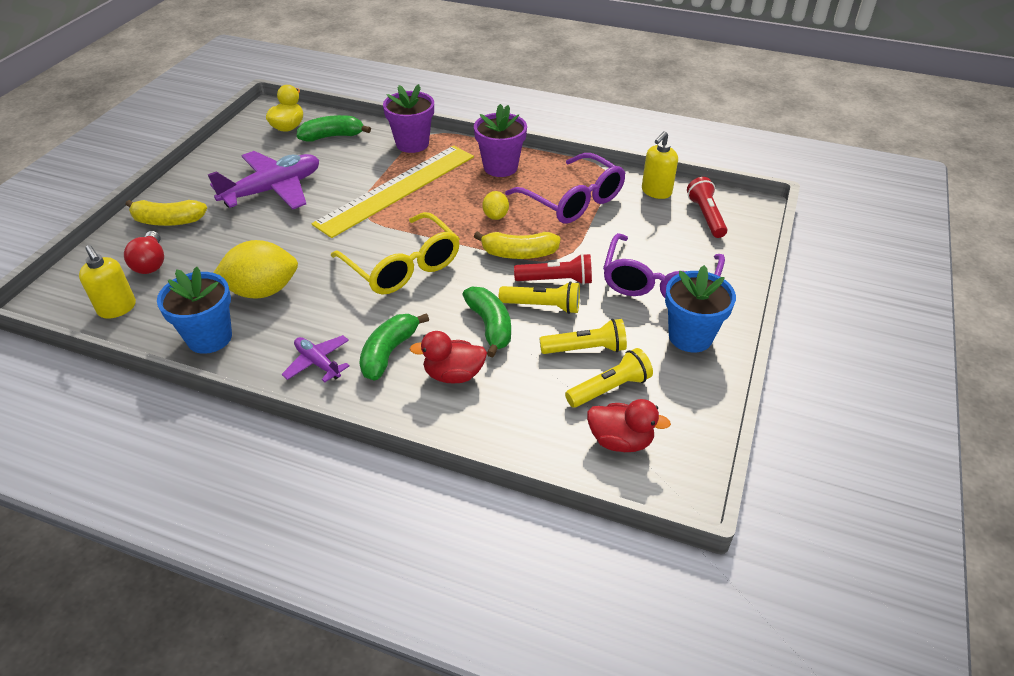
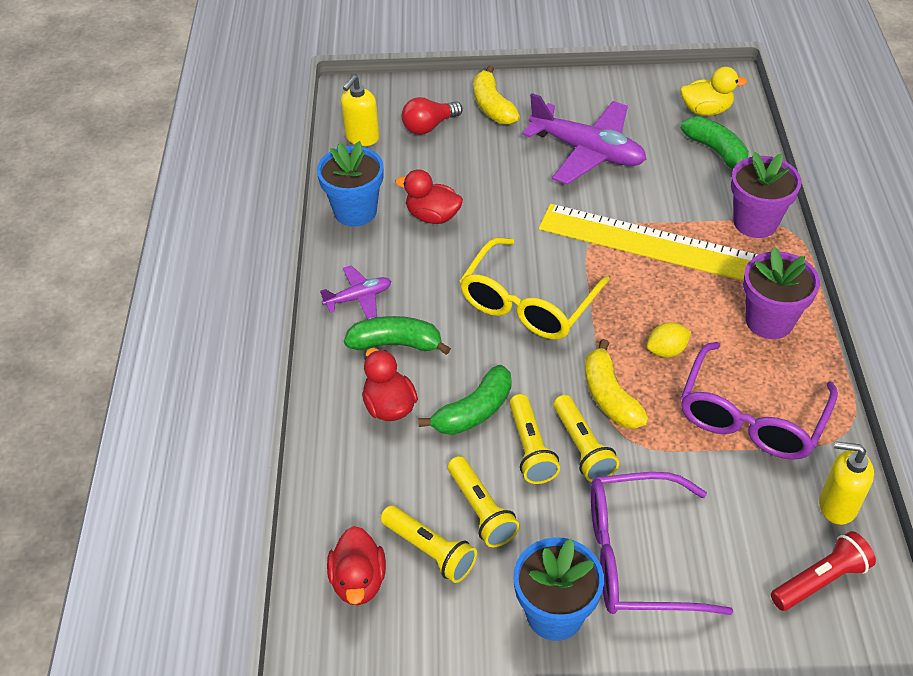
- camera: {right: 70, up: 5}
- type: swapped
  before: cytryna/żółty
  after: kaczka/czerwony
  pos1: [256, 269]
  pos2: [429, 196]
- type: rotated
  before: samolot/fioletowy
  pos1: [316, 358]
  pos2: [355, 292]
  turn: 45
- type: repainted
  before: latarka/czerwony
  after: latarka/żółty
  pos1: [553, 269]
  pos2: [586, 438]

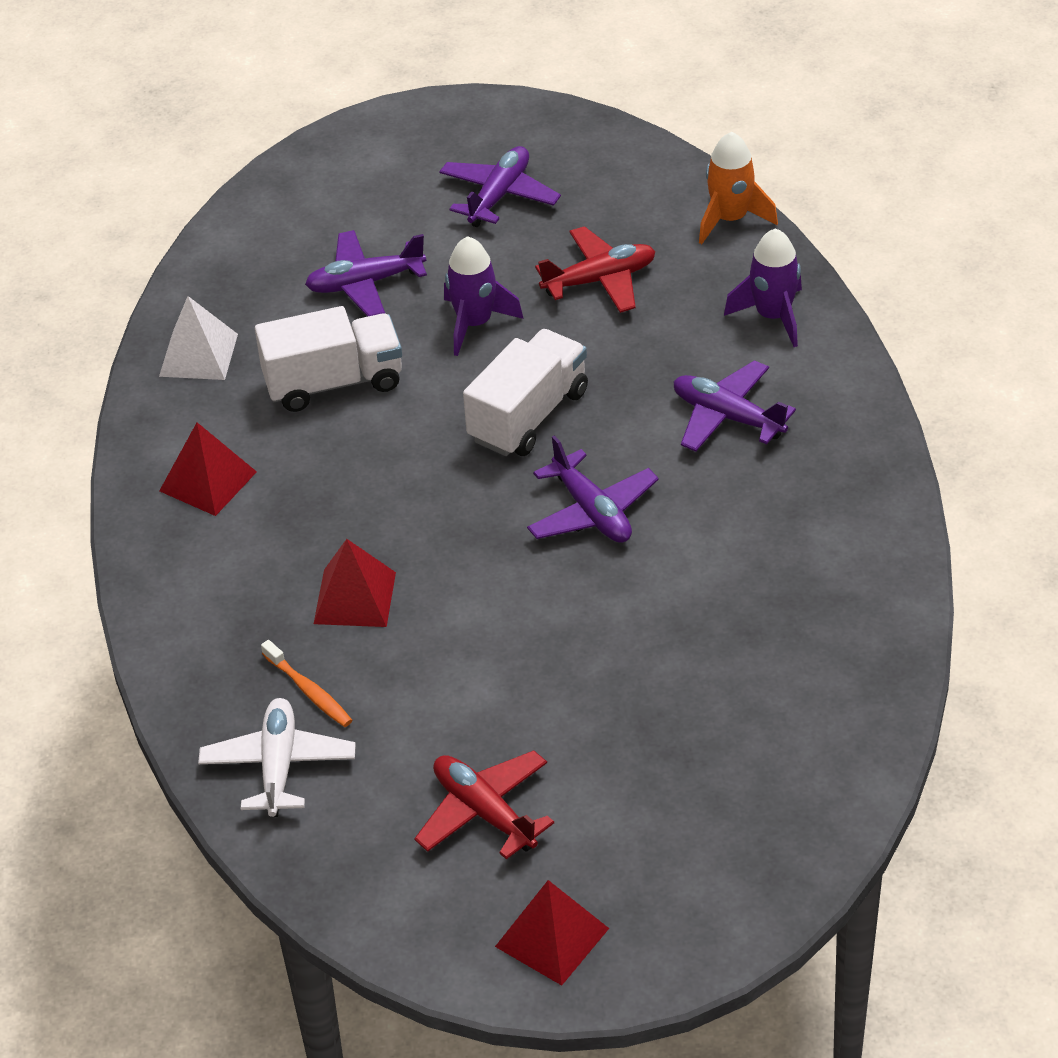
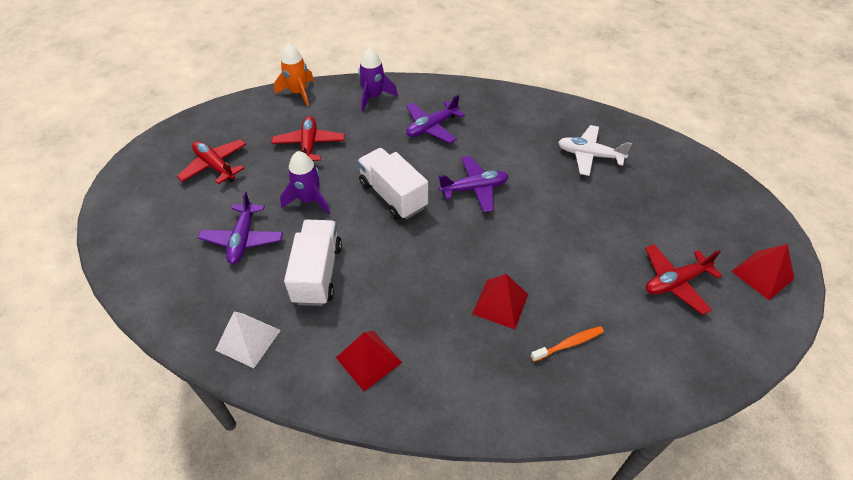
- camera: {right: -75, up: 5}
- type: shifted
  before: samolot/biały
  pos1: [277, 757]
  pos2: [595, 150]
- type: repainted
  before: samolot/fioletowy
  after: samolot/czerwony
  pos1: [500, 186]
  pos2: [212, 161]

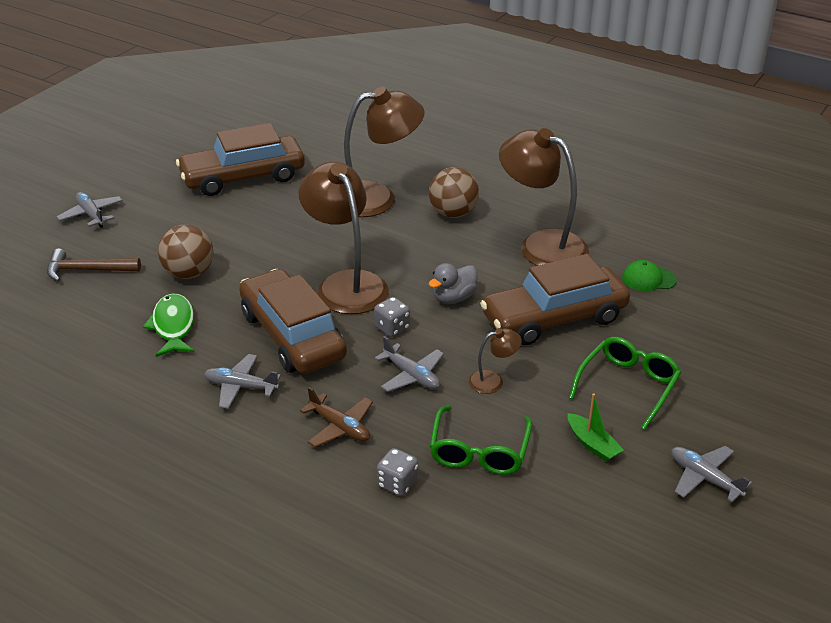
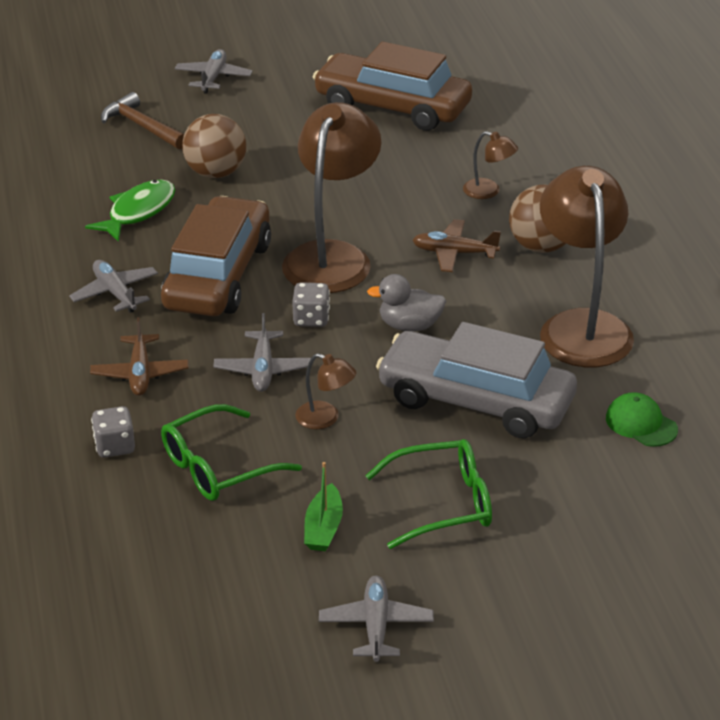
- camera: {right: 45, up: 0}
- type: scaled
  before: lampka/brązowy
  pos1: [384, 152]
  pos2: [490, 165]
  scale: 0.44
- type: repainted
  before: samochód/brązowy
  after: samochód/szary
  pos1: [555, 299]
  pos2: [476, 380]
- type: new
  after: samolot/brązowy
  pos2: [457, 245]

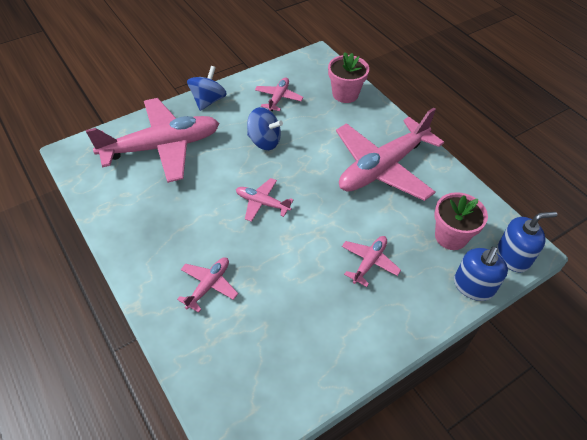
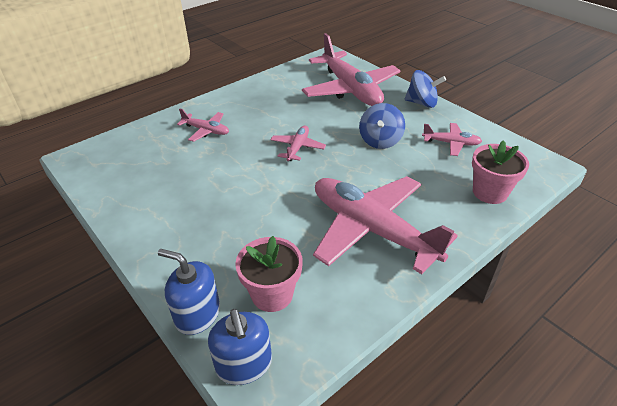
- camera: {right: 85, up: -10}
- type: gone
  before: samolot/różowy
  pos1: [371, 261]

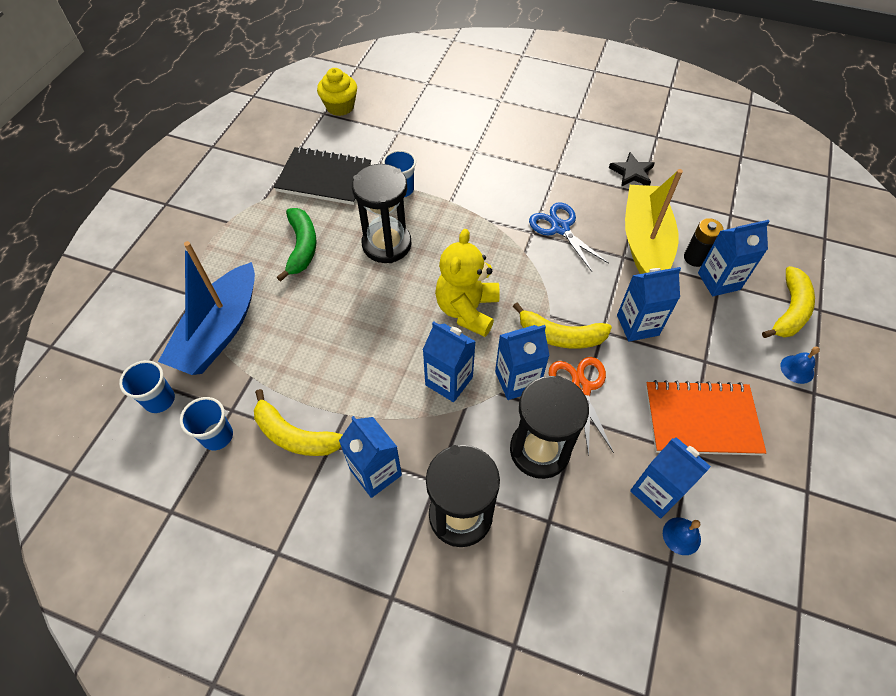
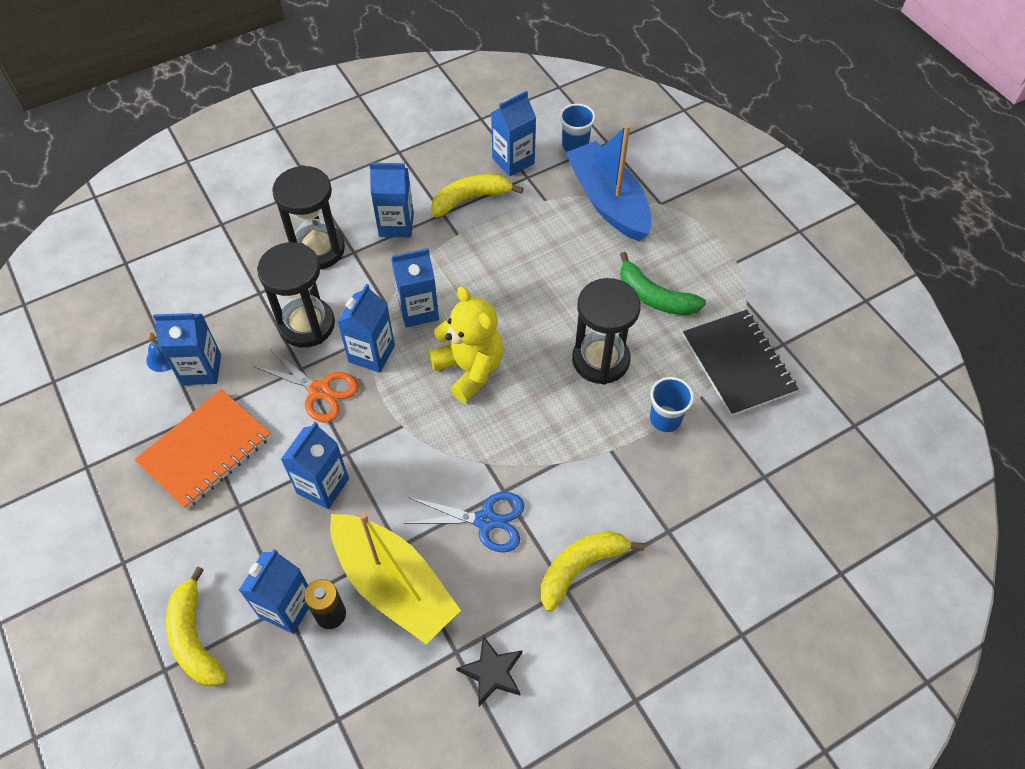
- camera: {right: 130, up: 0}
- type: swapped
  before: szklanka/niebieski
  after: karton mleka/niebieski
  pos1: [206, 423]
  pos2: [513, 133]
- type: rotated
  before: zeszyt/czarny
  pos1: [322, 176]
  pos2: [740, 363]
  turn: -75
- type: gone
  before: muffinka/żółty
  pos1: [337, 92]
- type: shifted
  before: banan/żółty
  pos1: [562, 326]
  pos2: [593, 571]
- type: gone
  before: dzwonek/niebieski
  pos1: [800, 365]

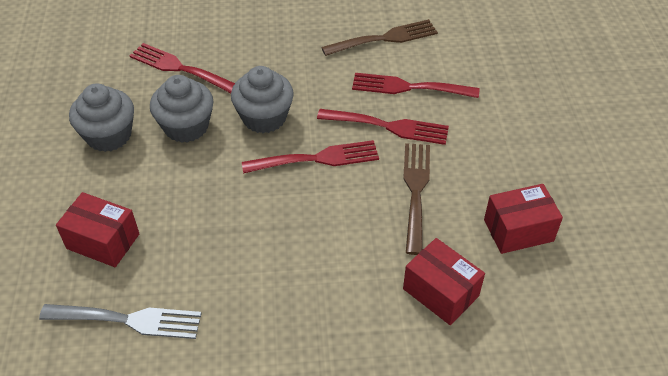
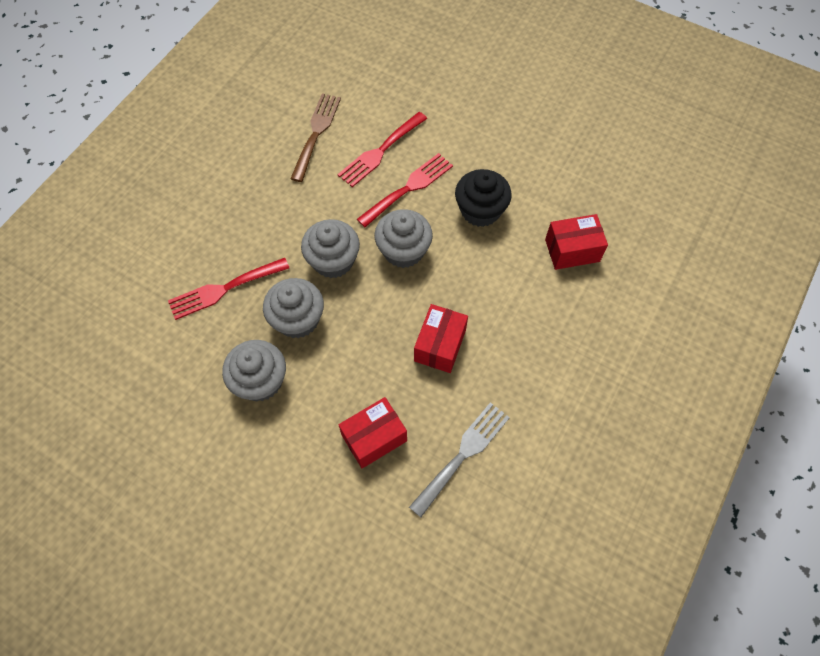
- camera: {right: -55, up: 15}
- type: swapped
  before: widelec/czerwony
  after: muffinka/szary
  pos1: [310, 157]
  pos2: [404, 238]
- type: swapped
  before: widelec/brązowy
  after: muffinka/czarny
  pos1: [416, 199]
  pos2: [483, 198]
- type: shifted
  before: pudełko/czerwony
  pos1: [523, 219]
  pos2: [441, 338]

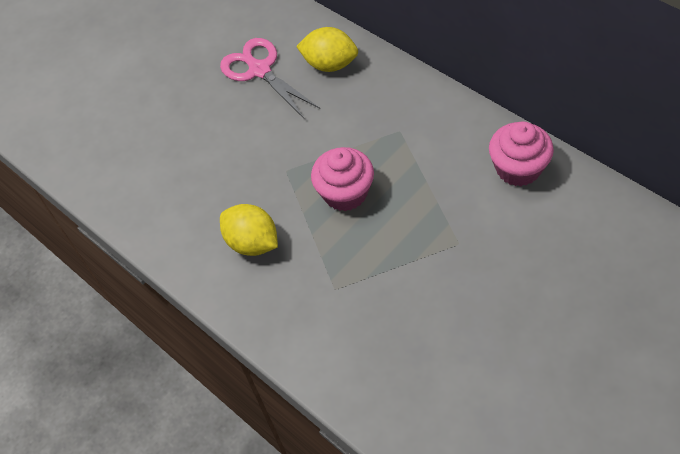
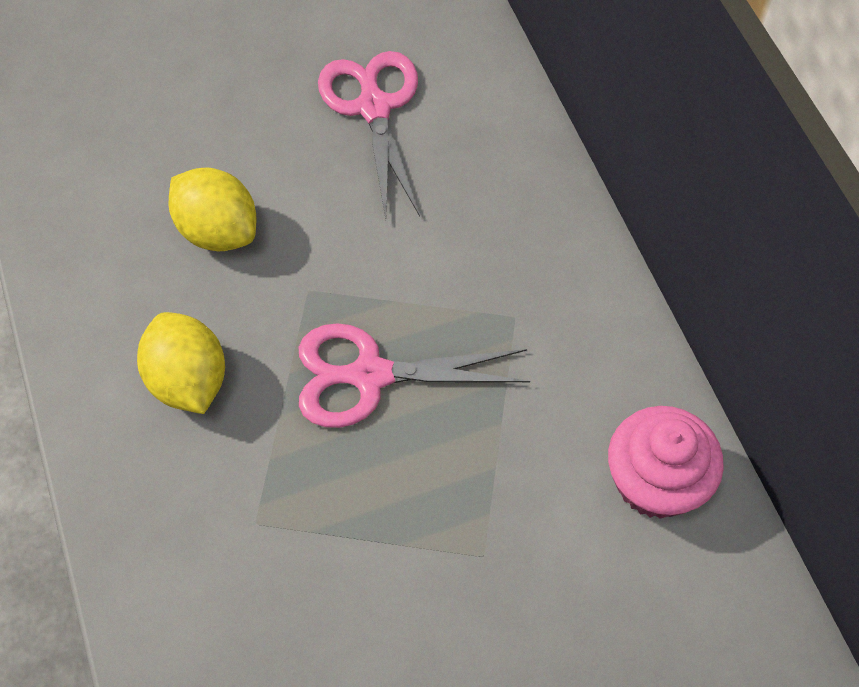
- camera: {right: 20, up: 5}
- type: shifted
  before: cytryna/żółty
  pos1: [327, 49]
  pos2: [212, 209]
- type: swapped
  before: muffinka/różowy
  after: nożyczki/różowy
  pos1: [342, 179]
  pos2: [414, 375]

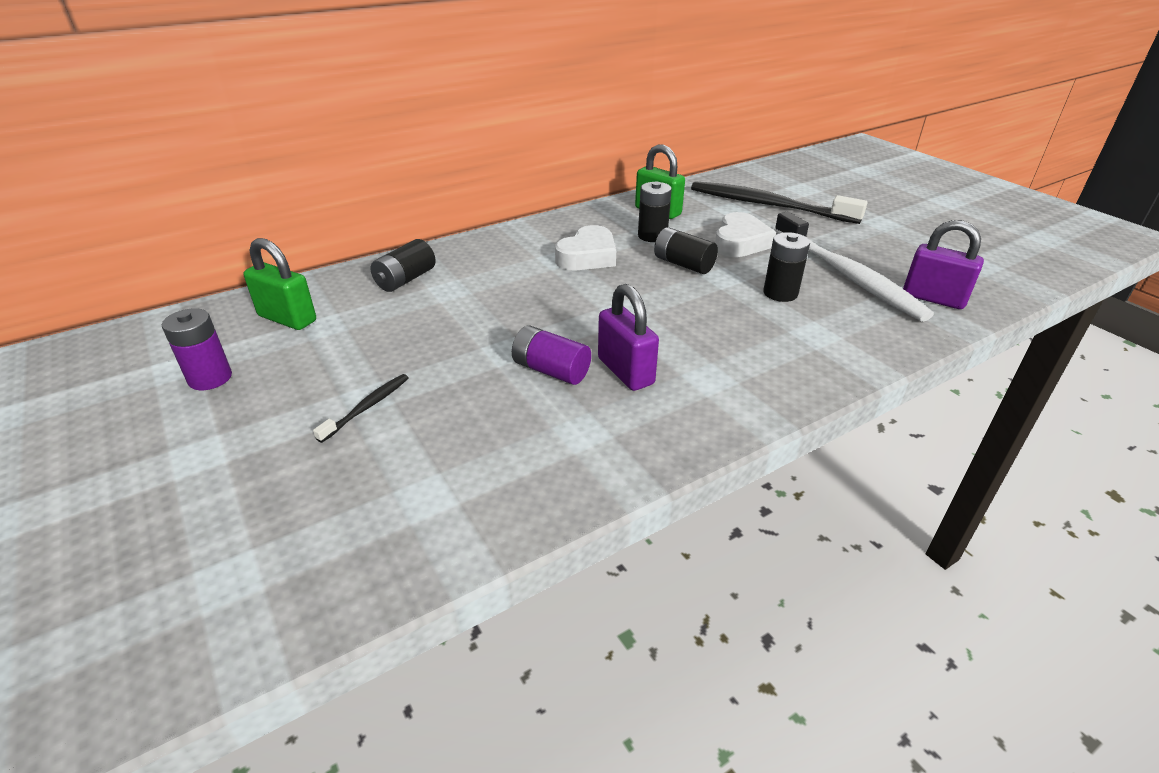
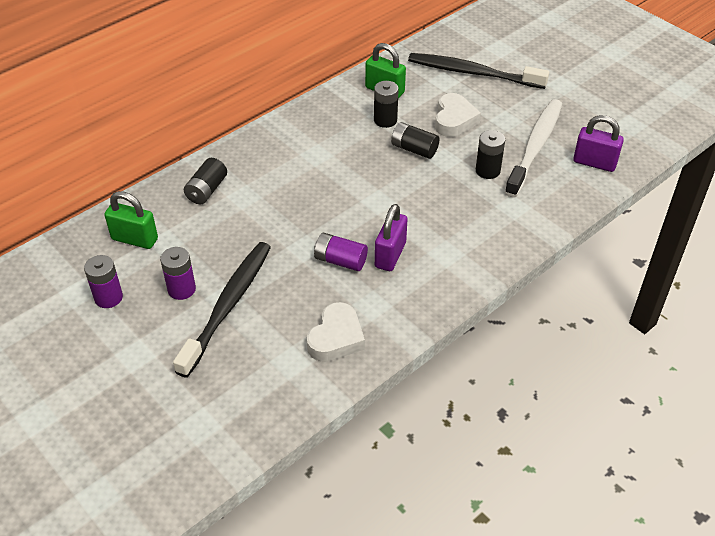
- camera: {right: -10, up: 10}
- type: scaled
  before: szczoteczka do zębów/czarny
  pos1: [360, 408]
  pos2: [222, 310]
  scale: 2.32
- type: shifted
  before: serce/biały
  pos1: [585, 247]
  pos2: [336, 332]
- type: rotated
  before: kłódka/fioletowy
  pos1: [628, 337]
  pos2: [391, 237]
  turn: 60
- type: rotated
  before: szczoteczka do zębów/biały
  pos1: [854, 266]
  pos2: [533, 148]
  turn: -120
- type: new
  after: bateria/fioletowy
  pos2: [178, 273]

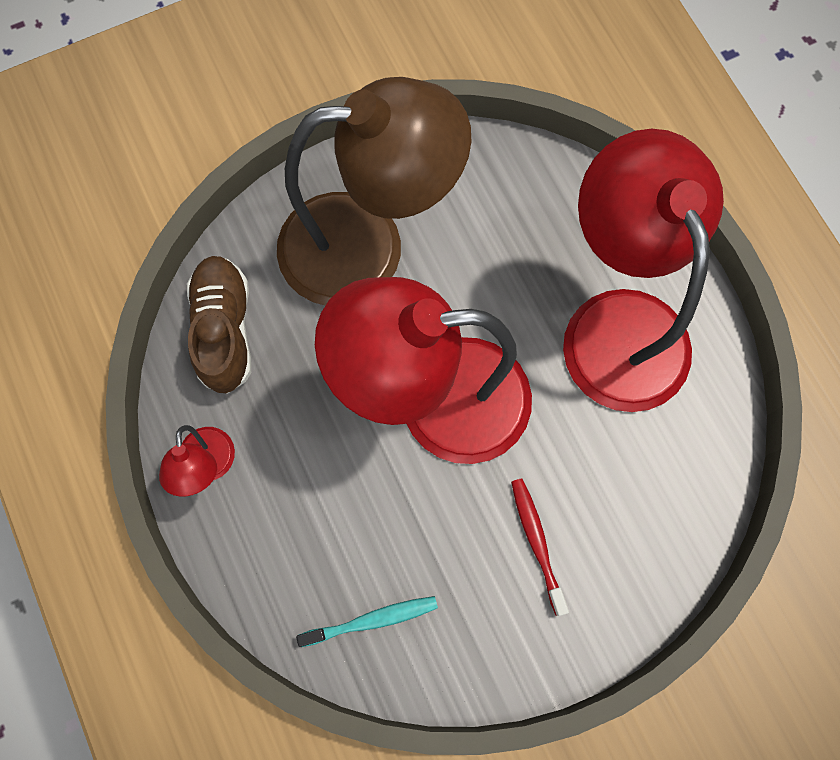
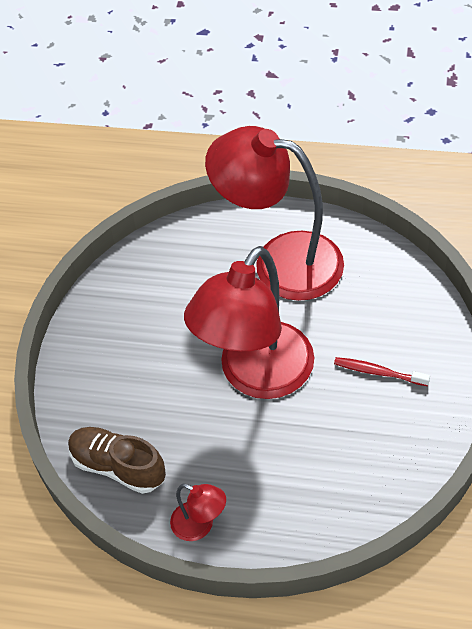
- camera: {right: -50, up: -20}
- type: gone
  before: lampka/brązowy
  pos1: [374, 191]
- type: gone
  before: szczoteczka do zębów/turkusowy
  pos1: [367, 621]

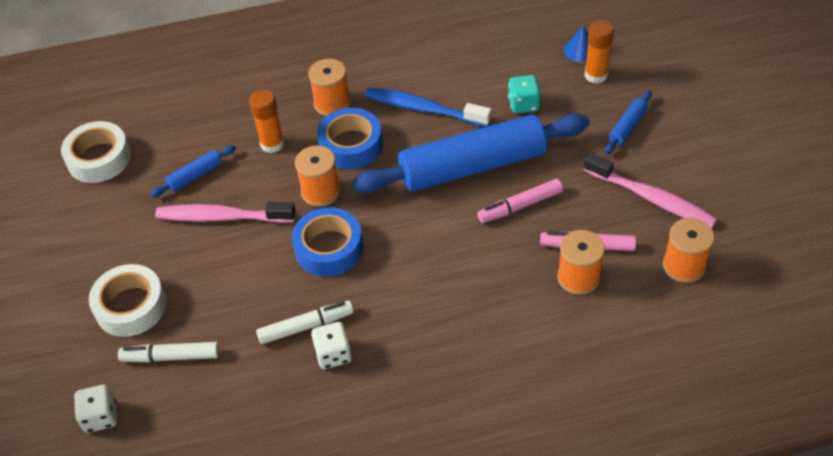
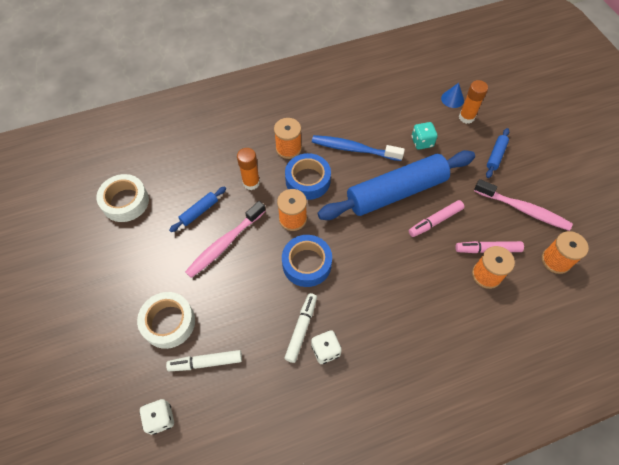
- camera: {right: -10, up: 10}
- type: rotated
  before: szczoteczka do zębów/różowy
  pos1: [225, 212]
  pos2: [225, 239]
  turn: -45
- type: rotated
  before: flamaster/biały
  pos1: [305, 322]
  pos2: [300, 328]
  turn: -45

